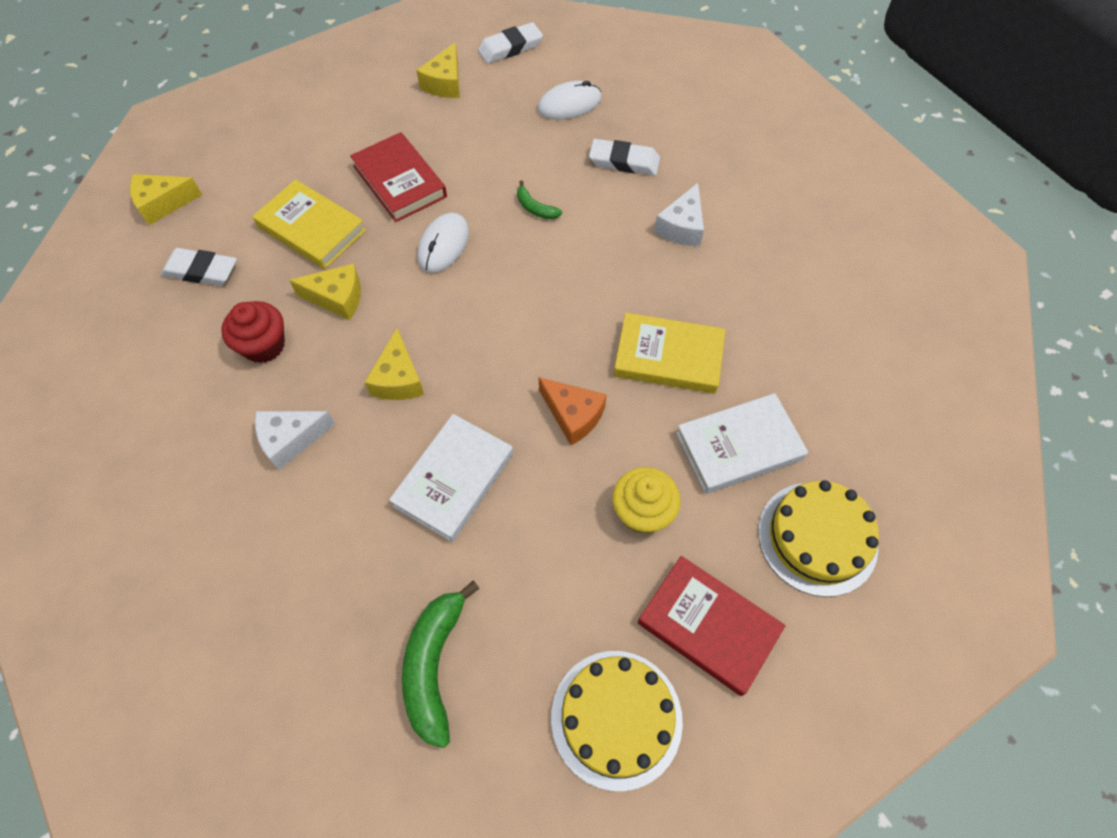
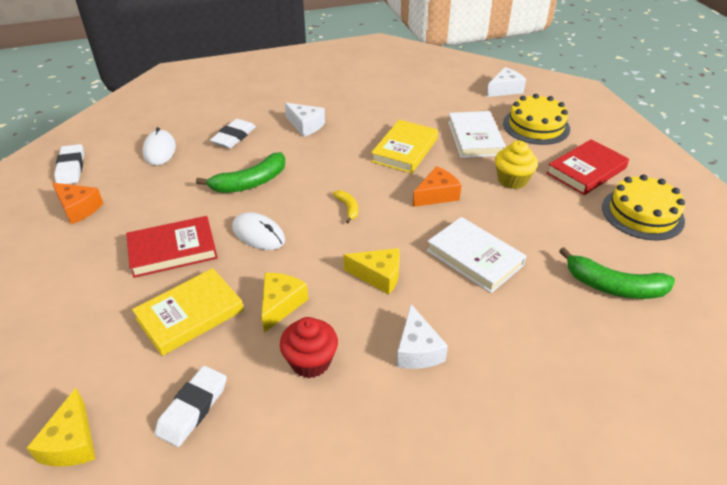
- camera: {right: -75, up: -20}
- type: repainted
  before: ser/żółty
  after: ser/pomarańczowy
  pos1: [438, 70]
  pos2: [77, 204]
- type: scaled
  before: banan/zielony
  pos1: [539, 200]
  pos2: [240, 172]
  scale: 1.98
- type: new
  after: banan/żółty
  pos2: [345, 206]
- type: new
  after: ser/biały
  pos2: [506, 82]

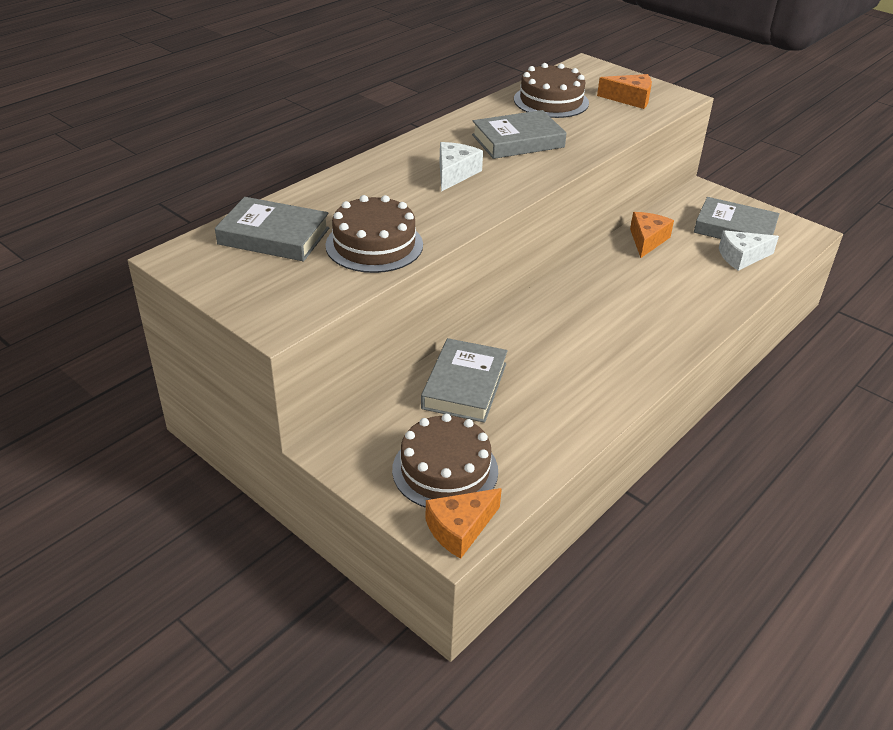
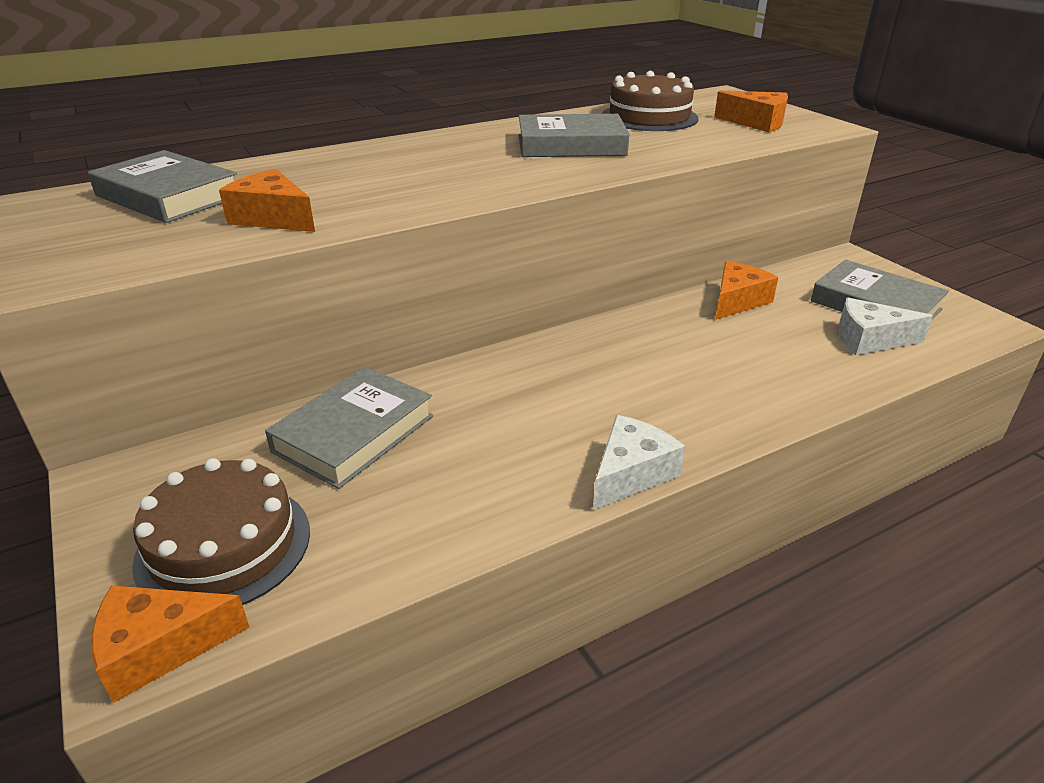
- camera: {right: 20, up: -5}
- type: swapped
  before: tort/brązowy
  after: ser/pomarańczowy
  pos1: [374, 234]
  pos2: [267, 200]
- type: shifted
  before: ser/biały
  pos1: [461, 167]
  pos2: [639, 462]

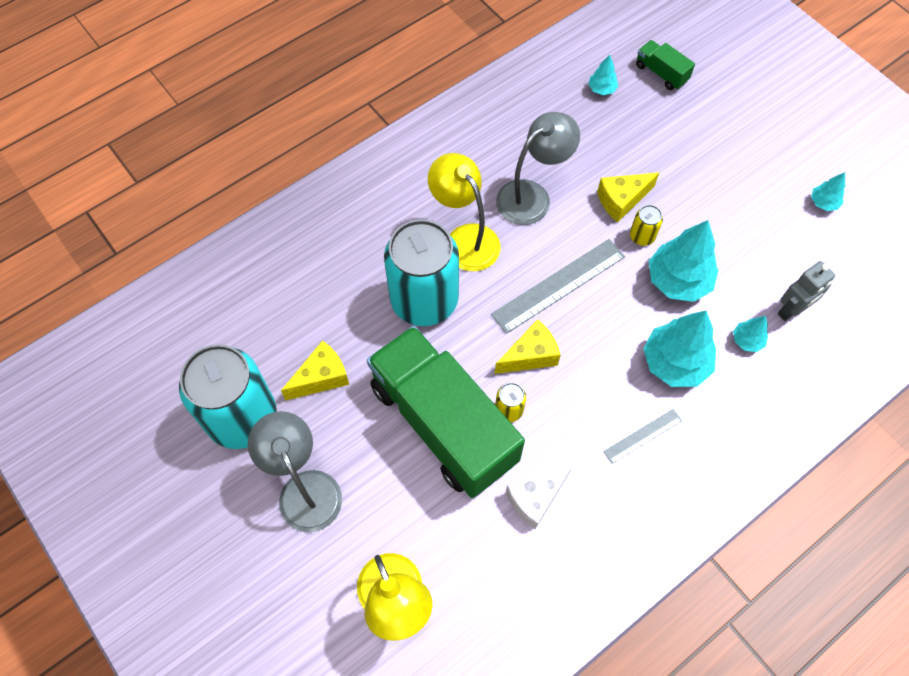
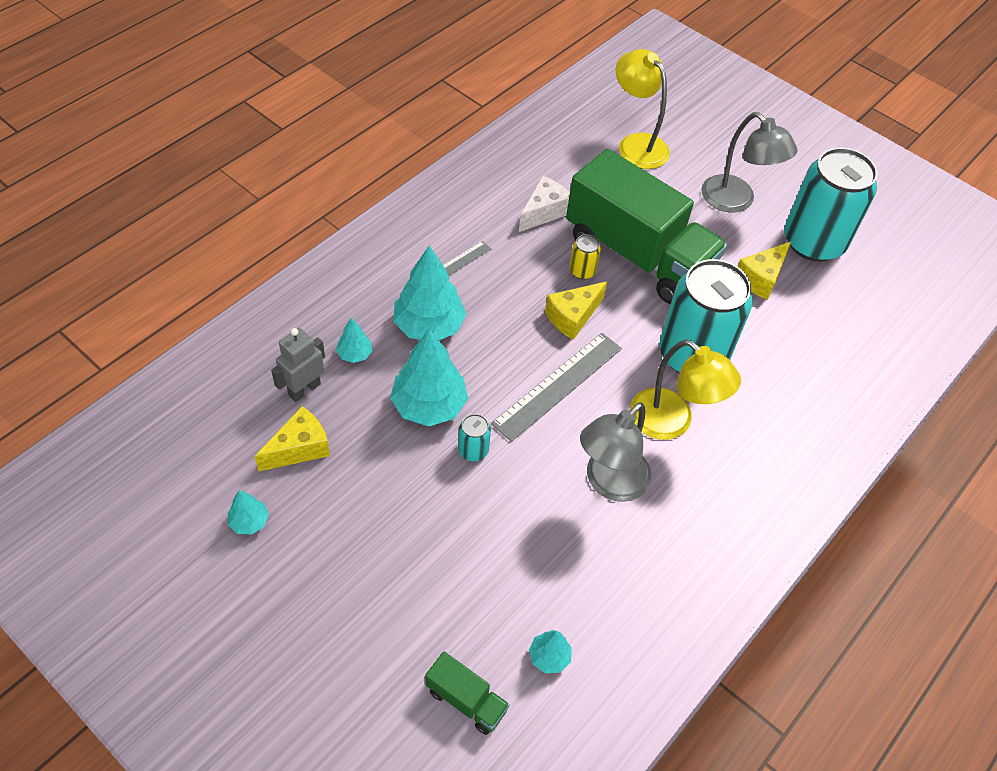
- camera: {right: 165, up: -10}
- type: shifted
  before: ser/żółty
  pos1: [628, 197]
  pos2: [292, 438]
- type: repainted
  before: puszka/żółty
  after: puszka/turkusowy
  pos1: [646, 225]
  pos2: [474, 437]

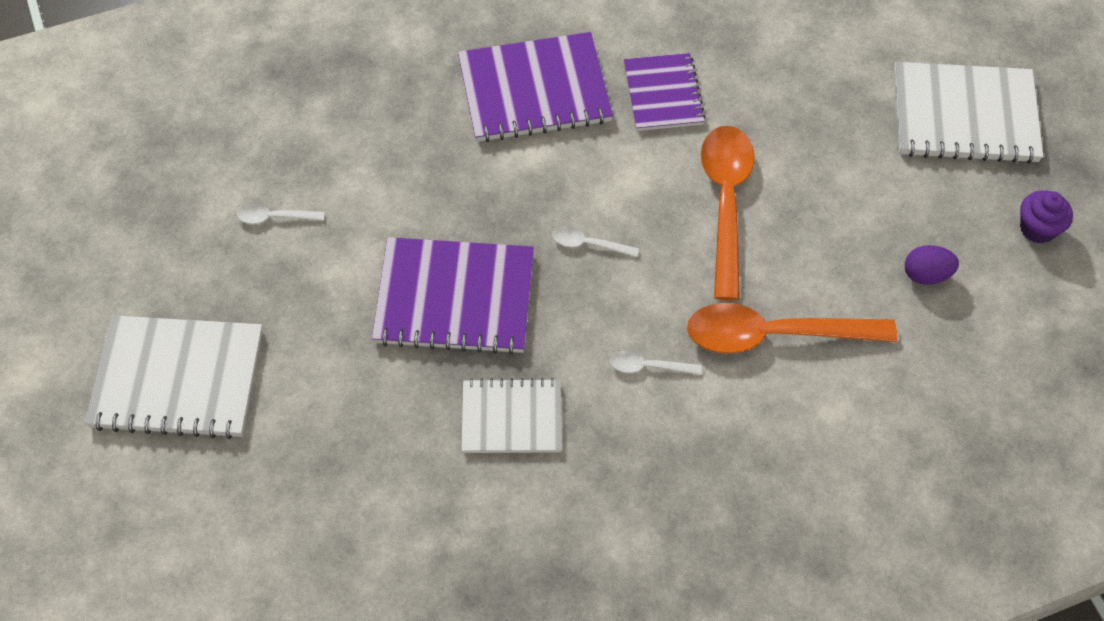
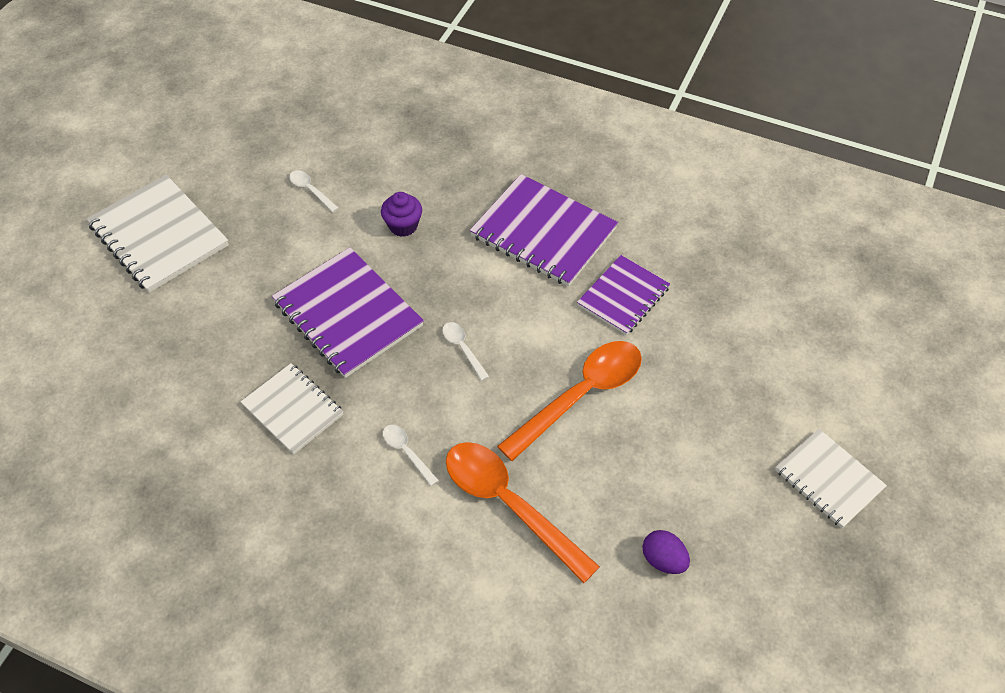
- camera: {right: 45, up: -5}
- type: scaled
  before: zeszyt/biały
  pos1: [968, 113]
  pos2: [831, 478]
  scale: 0.63
- type: shifted
  before: muffinka/fioletowy
  pos1: [1046, 217]
  pos2: [401, 214]

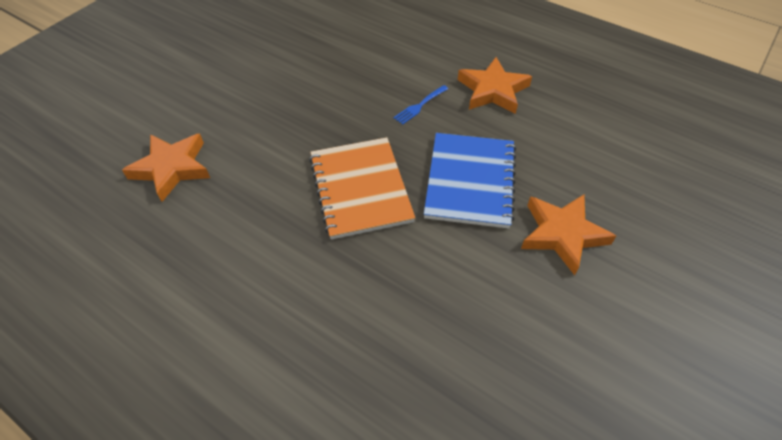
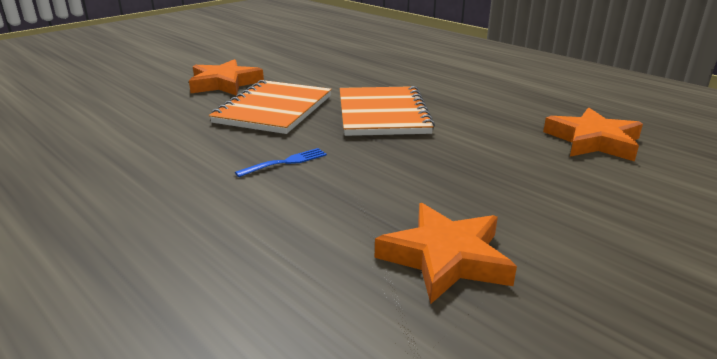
- camera: {right: -170, up: -25}
- type: repainted
  before: zeszyt/niebieski
  after: zeszyt/pomarańczowy
  pos1: [470, 180]
  pos2: [270, 107]
- type: shifted
  before: gwiazda/pomarańczowy
  pos1: [495, 85]
  pos2: [446, 253]

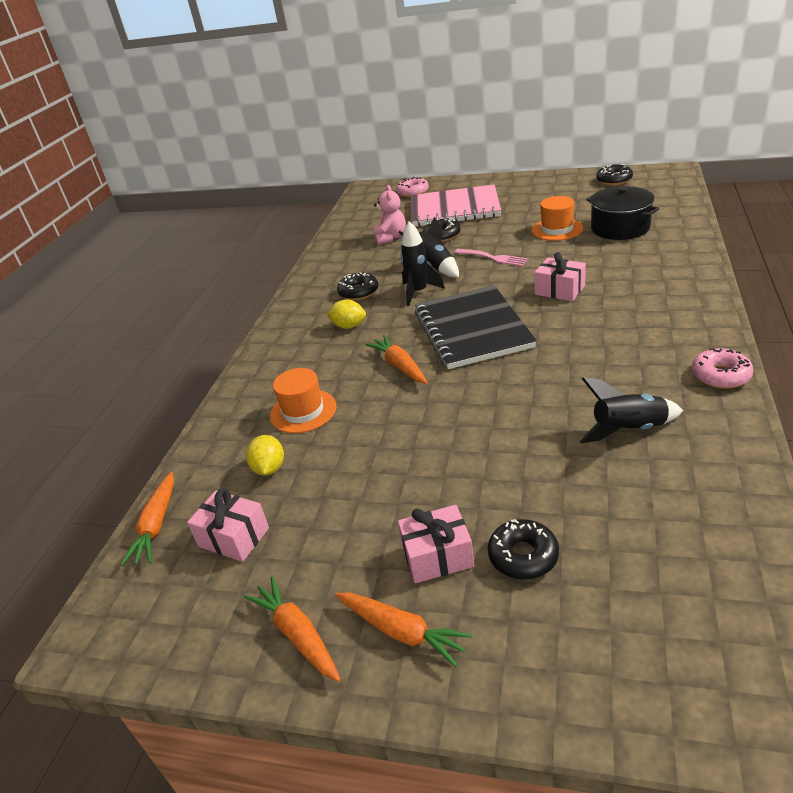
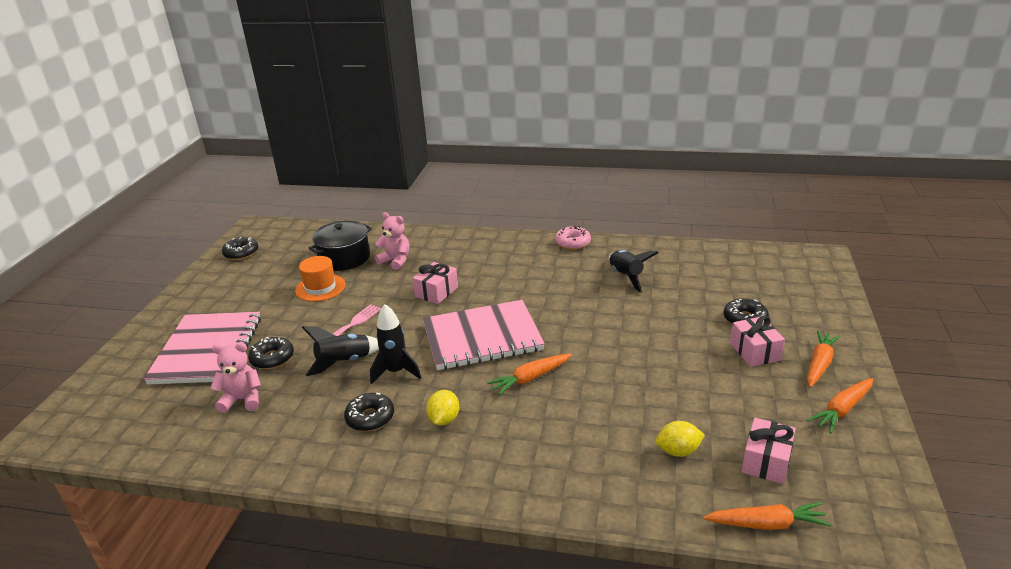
- camera: {right: -95, up: -5}
- type: gone
  before: kapelusz/pomarańczowy
  pos1: [303, 400]
- type: gone
  before: donut/różowy
  pos1: [412, 187]
- type: repainted
  before: zeszyt/czarny
  after: zeszyt/różowy
  pos1: [476, 327]
  pos2: [484, 335]
- type: new
  after: miś/różowy
  pos2: [392, 241]

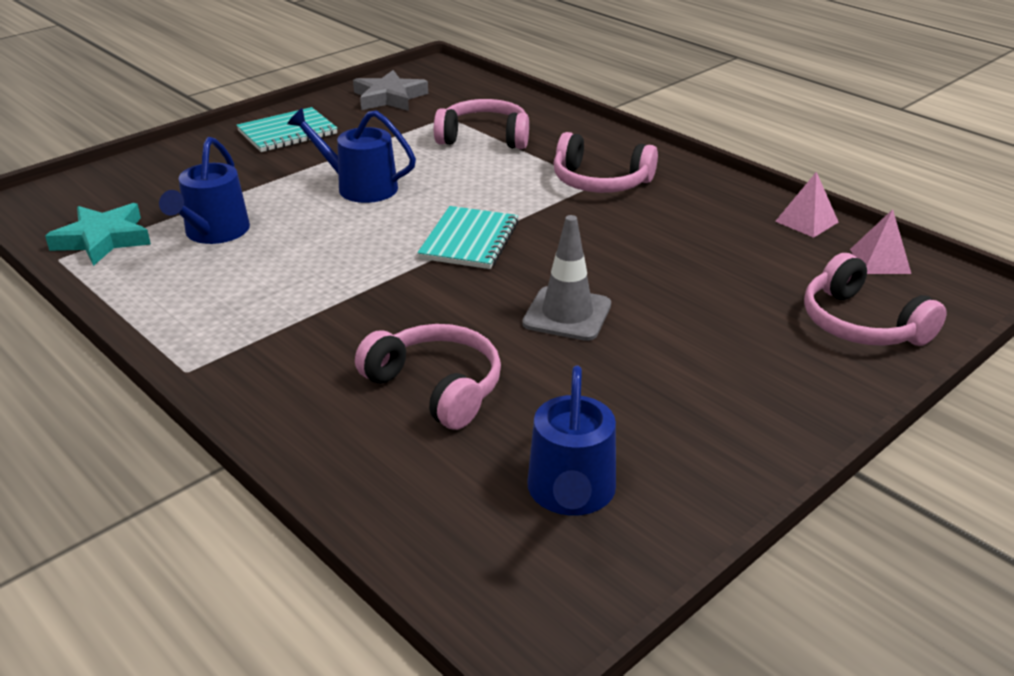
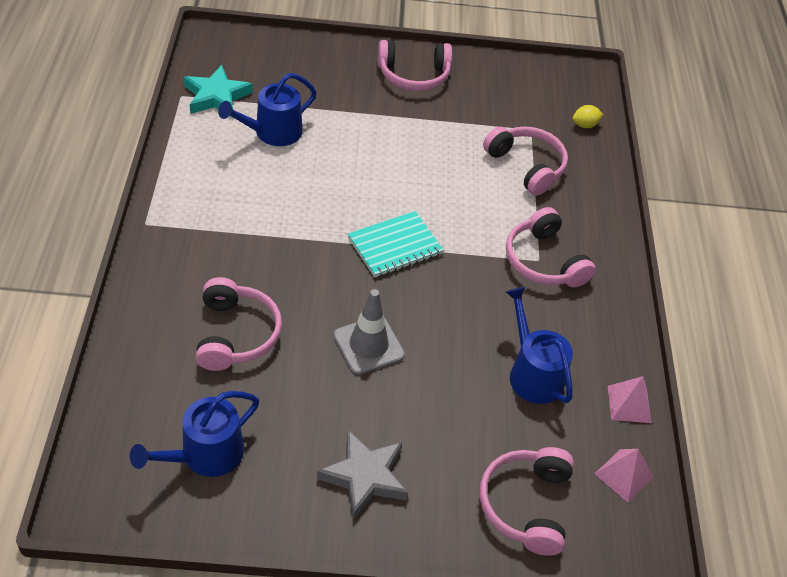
- camera: {right: 40, up: 15}
- type: swapped
  before: zeszyt/turkusowy
  after: słuchawki/różowy
  pos1: [287, 129]
  pos2: [415, 65]
- type: shifted
  before: konewka/niebieski
  pos1: [351, 155]
  pos2: [539, 345]
- type: shifted
  before: gwiazda/szary
  pos1: [390, 90]
  pos2: [362, 475]
- type: new
  after: cytryna/żółty
  pos2: [588, 116]

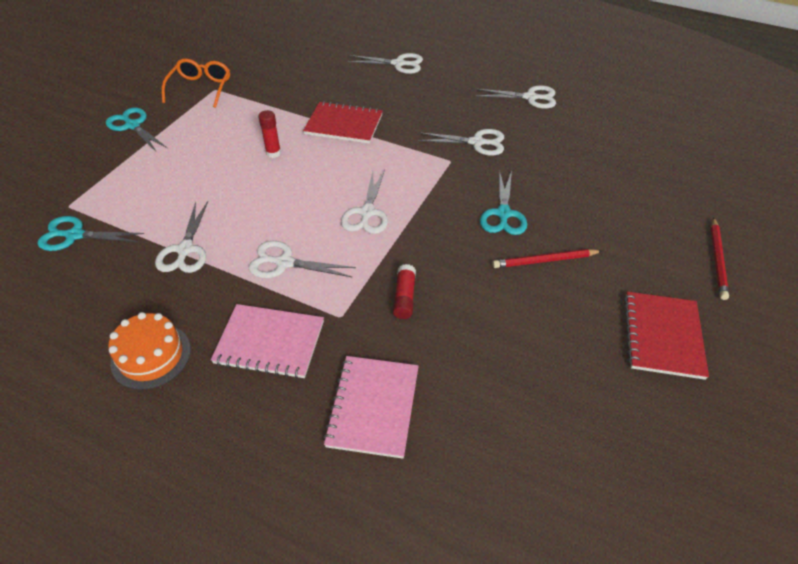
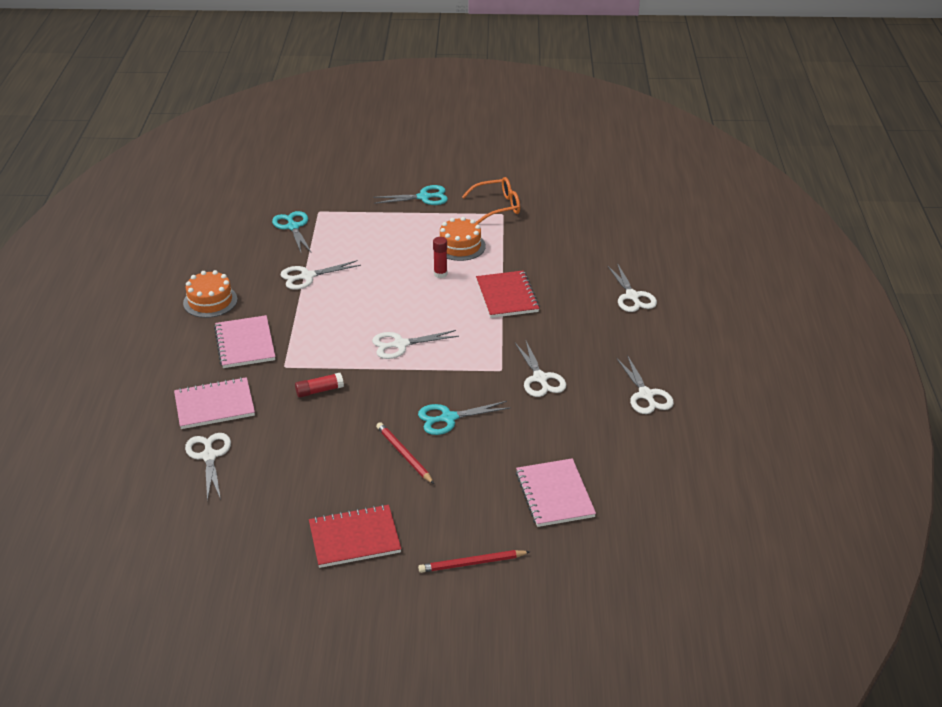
- camera: {right: 65, up: -10}
- type: rotated
  before: nożyczki/turkusowy
  pos1: [136, 129]
  pos2: [410, 195]
  turn: 60
- type: shifted
  before: nożyczki/biały
  pos1: [302, 259]
  pos2: [208, 467]
- type: new
  after: tort/pomarańczowy
  pos2: [462, 239]
- type: new
  after: zeszyt/różowy
  pos2: [556, 492]

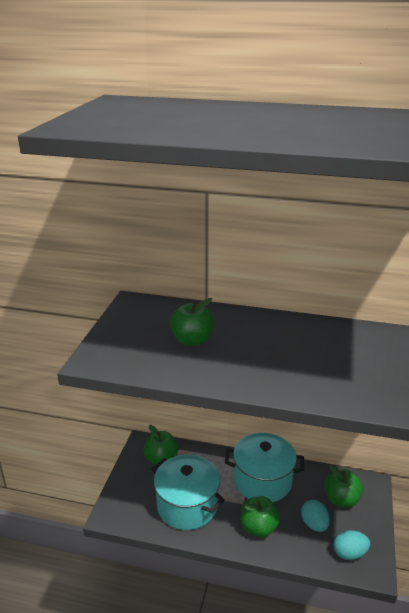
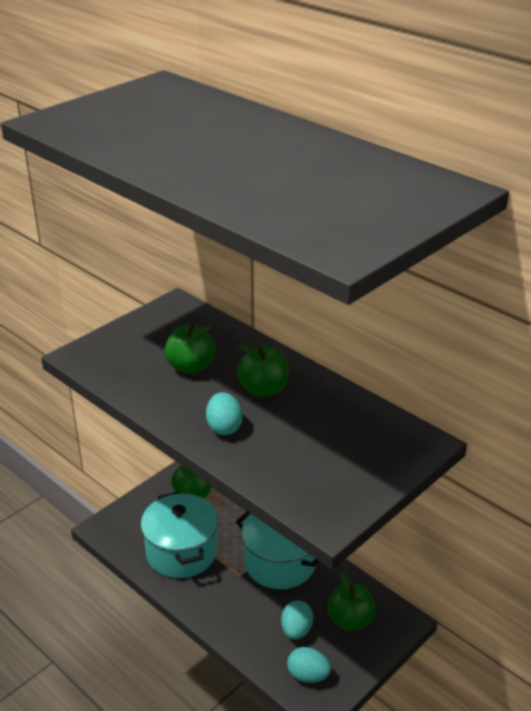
- camera: {right: 30, up: 5}
- type: shifted
  before: jabłko/zielony
  pos1: [260, 516]
  pos2: [263, 371]
- type: new
  after: jajko/turkusowy
  pos2: [224, 413]

